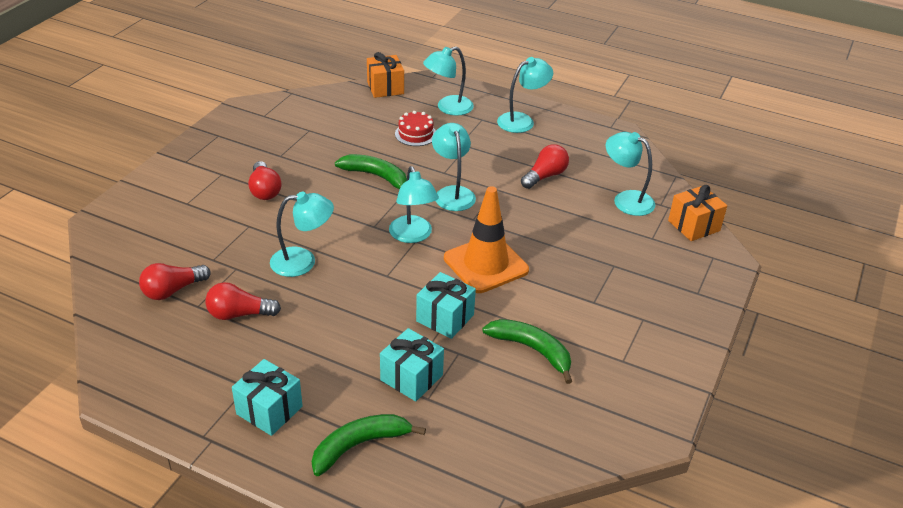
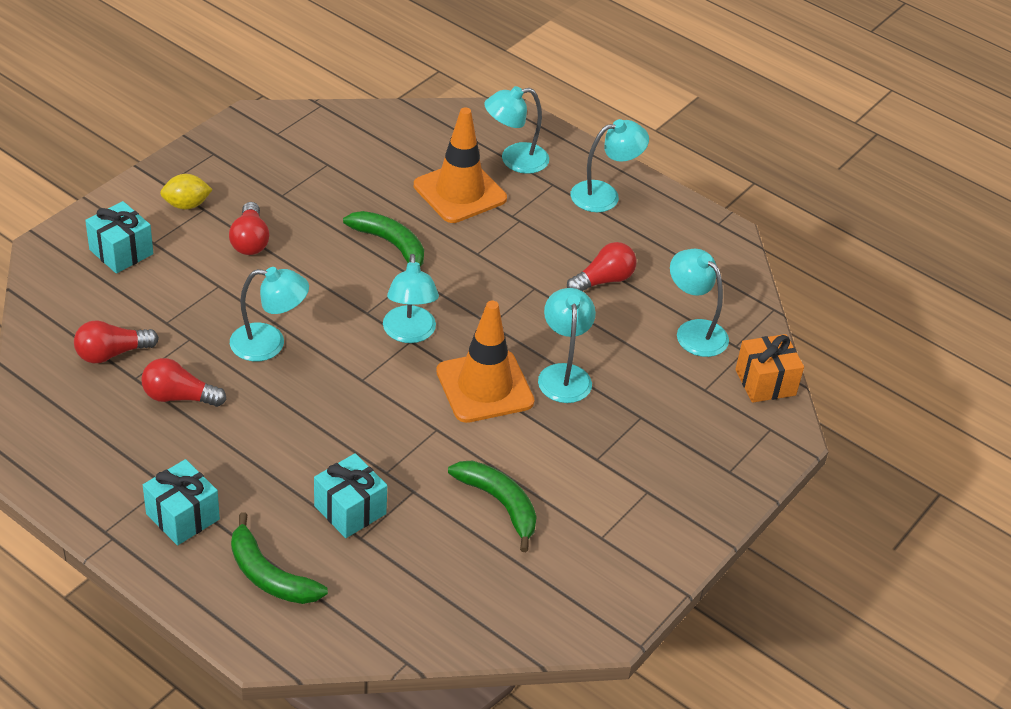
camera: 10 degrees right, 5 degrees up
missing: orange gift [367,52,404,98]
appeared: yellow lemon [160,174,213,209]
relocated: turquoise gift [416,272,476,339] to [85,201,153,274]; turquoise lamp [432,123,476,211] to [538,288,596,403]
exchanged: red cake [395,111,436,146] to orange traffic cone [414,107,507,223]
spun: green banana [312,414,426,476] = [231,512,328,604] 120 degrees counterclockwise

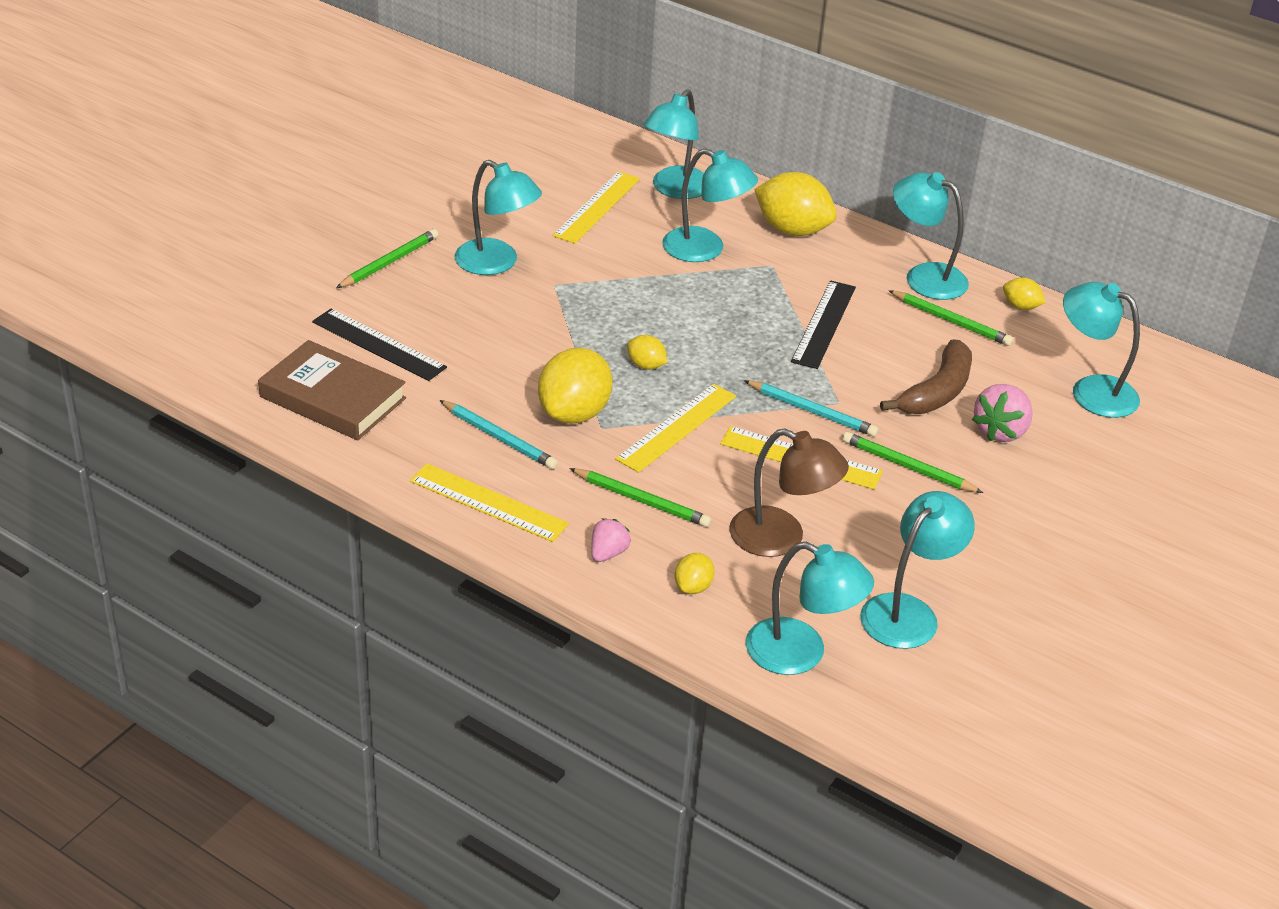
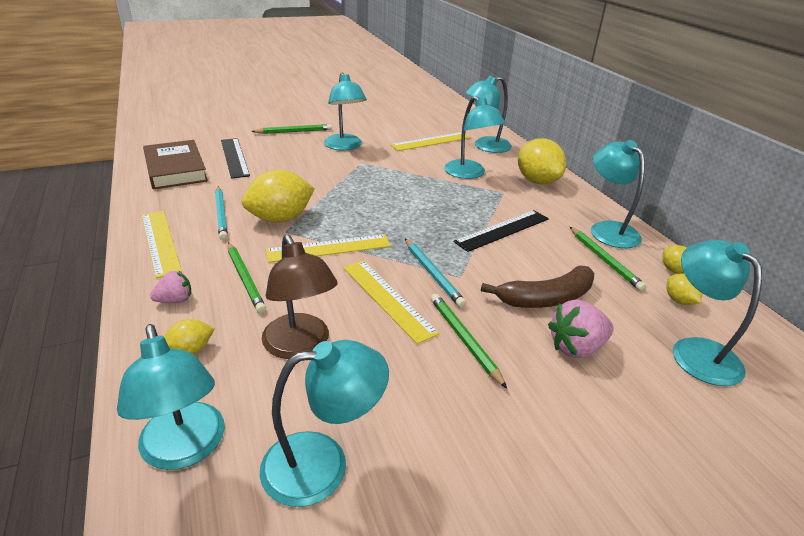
camera: 35 degrees right, 5 degrees down
relocated: yellow lemon [627,335,668,370] to [666,274,702,305]

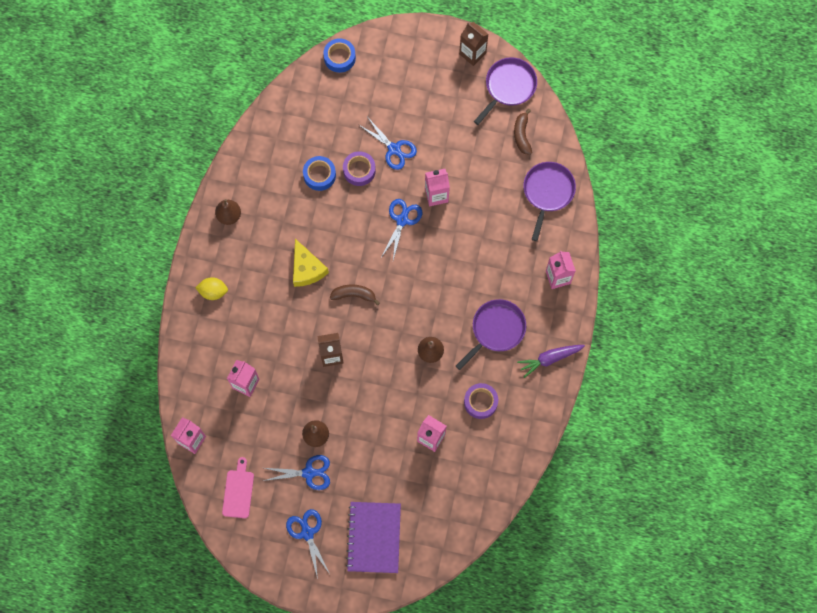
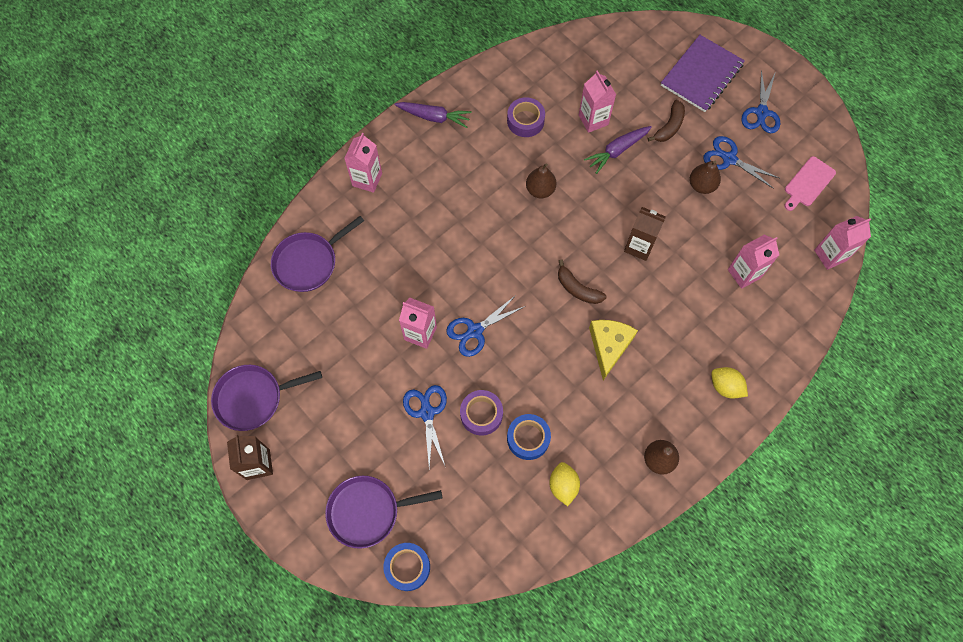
camera: 145 degrees left, 5 degrees down
appeared: yellow lemon [549,462,580,506]; purple carrot [584,126,652,174]
relocated: purple pan [456,299,526,370] to [325,476,443,549]; brown banana [514,109,532,155] to [648,100,685,142]

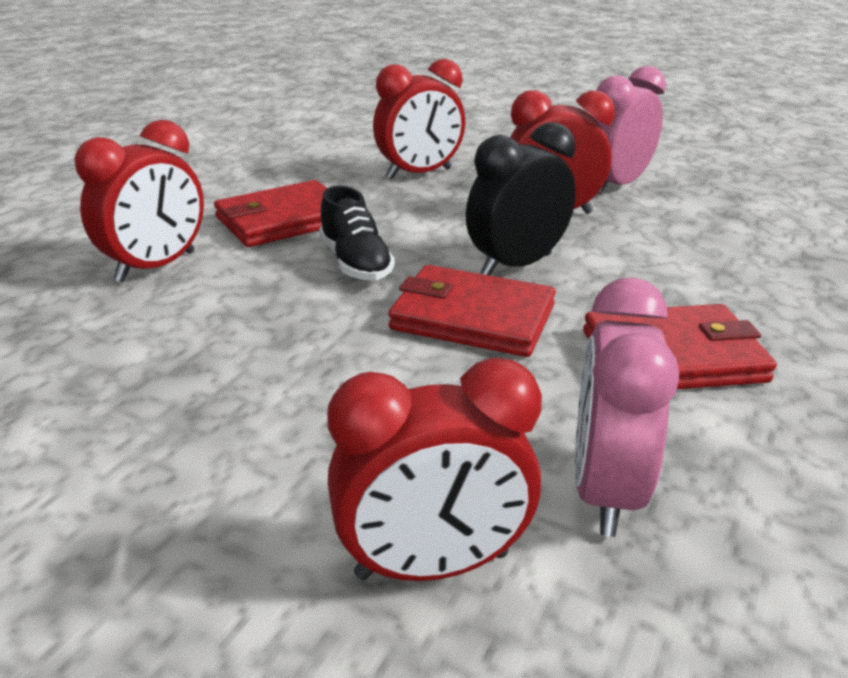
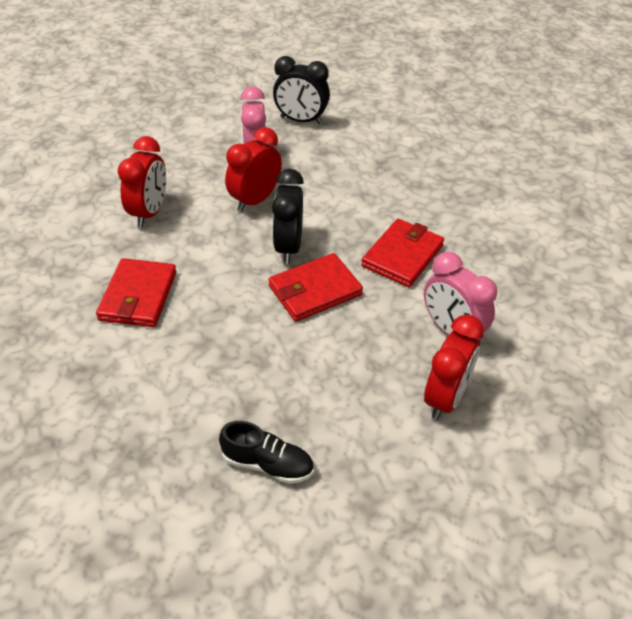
camera: 50 degrees left, 15 degrees up
missing: red clock [74,120,204,282]
appeared: black clock [273,56,330,125]
relocated: black shoe [319,186,395,281] to [219,421,314,484]

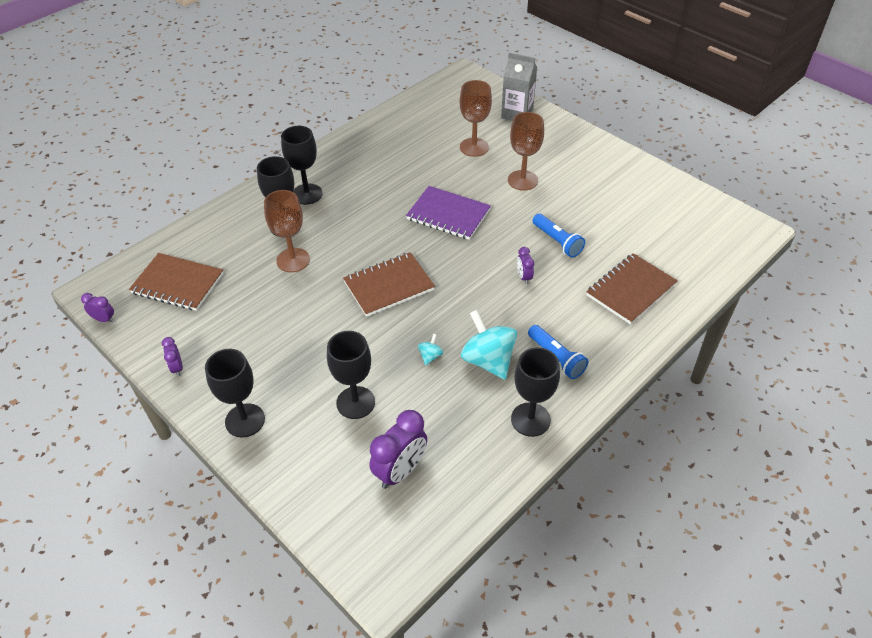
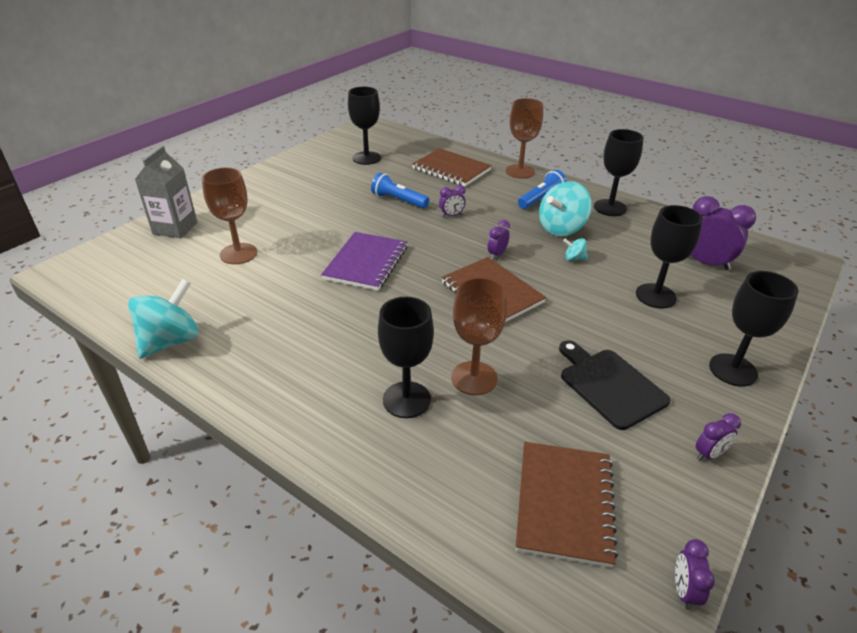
camera: 100 degrees left, 10 degrees down
appeared: turquoise spinning top [128,279,199,359]; purple clock [488,220,510,259]; black cutting board [559,340,670,430]
relocated: black goblet [281,126,323,205] to [348,87,381,165]; brown goblet [508,112,544,191] to [506,98,543,179]
spun: blue flashlight [532,214,585,257] = [371,173,429,208] 105 degrees counterclockwise

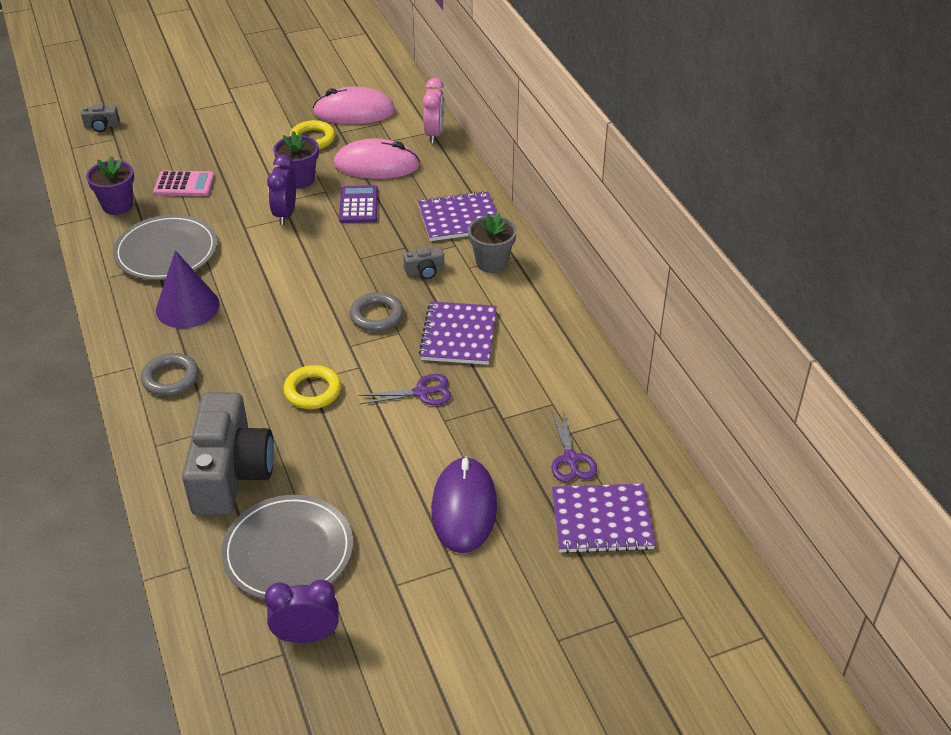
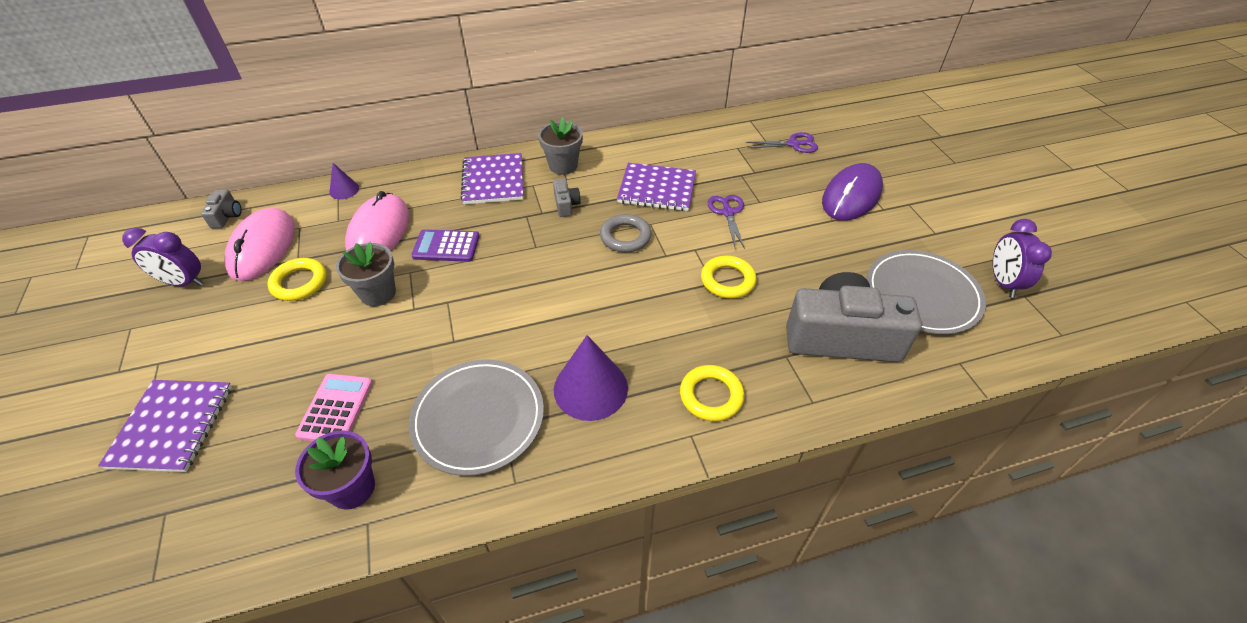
camera: 85 degrees left, 5 degrees up
relocated: grey camera [81,104,120,132] to [201,189,242,228]; purple clock [267,155,296,225] to [122,228,204,286]; purple notebook [552,484,655,554] to [98,380,232,472]
exchanged: pink clock [423,78,444,143] to purple cone [329,163,359,199]
colour: grey ring [141,353,199,396] to yellow ring [680,365,745,421]; purple flower pot [273,131,319,189] to grey flower pot [336,242,396,306]
spun: purple mouse [431,456,497,553] = [822,163,883,221] 60 degrees counterclockwise

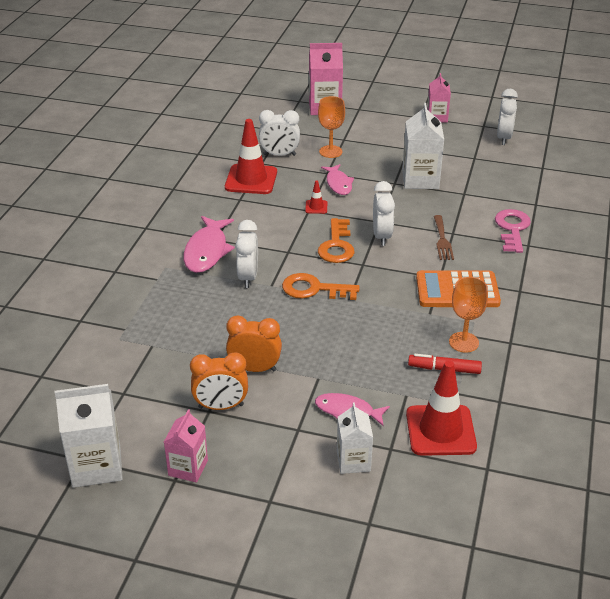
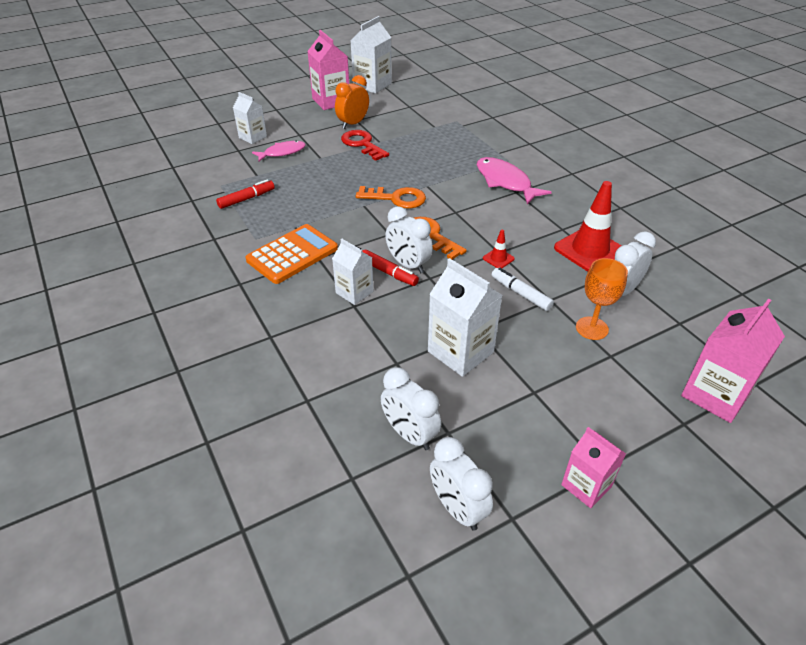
camera: 135 degrees right, 5 degrees up
missing: red traffic cone [406,360,477,456]; orange goblet [449,277,488,353]; pink key [495,209,531,253]
appeared: red marker [362,250,419,286]
relocated: white clock [235,220,258,288] to [381,367,441,450]
exchanged: orange clock [226,316,282,372] to red key [341,130,389,161]; pink fish [321,164,354,195] to white marker [492,268,554,311]; brown fork [434,215,454,260] to white carton [332,238,373,305]
spun: orange key [282,273,360,300] = [356,186,426,209] 45 degrees clockwise
size: pink carton [164,409,208,483] = [307,30,349,110] x1.59

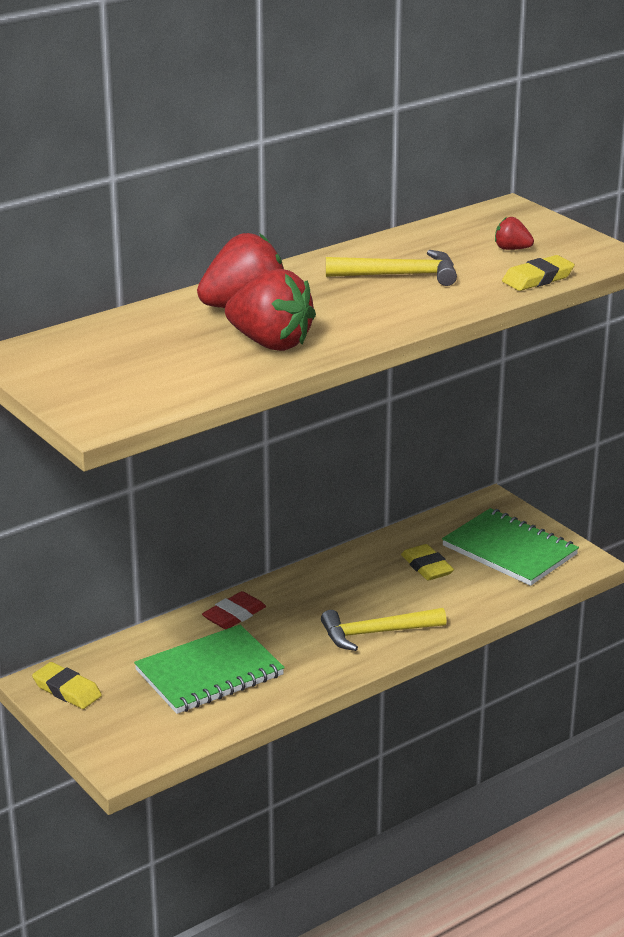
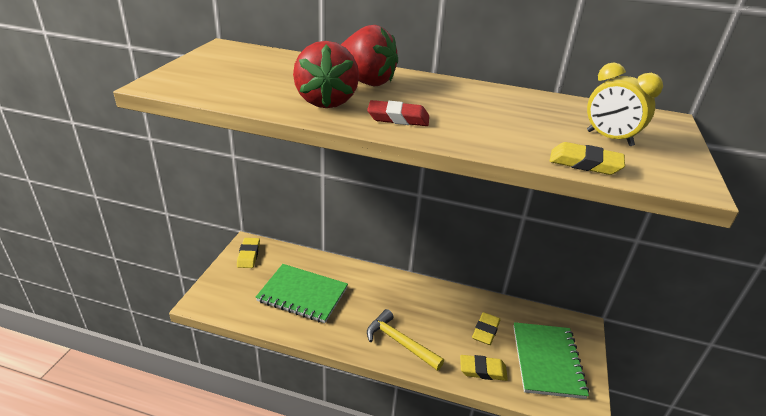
camera: 50 degrees right, 5 degrees up
missing: yellow hammer [326,250,457,286]
appeared: yellow eraser [460,355,508,381]
relocated: red eraser [202,591,266,629] to [367,100,429,126]
exchanged: red strawberry [495,217,534,250] to yellow clock [587,63,663,146]

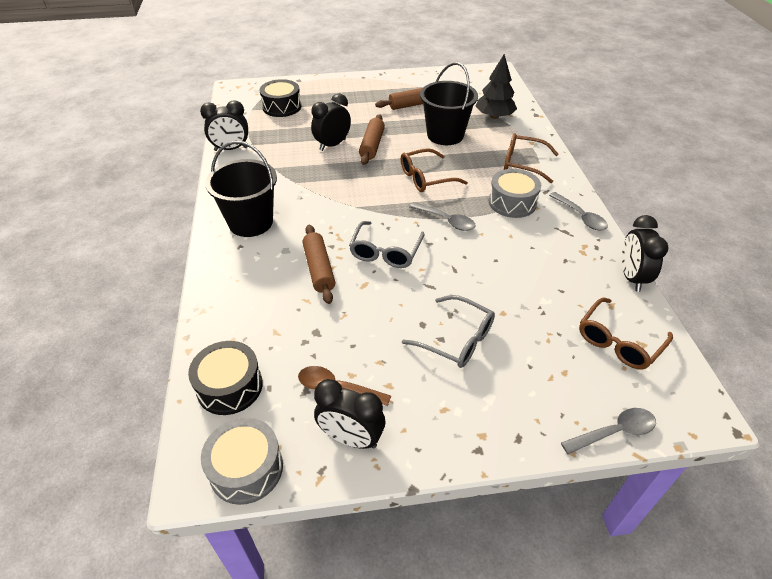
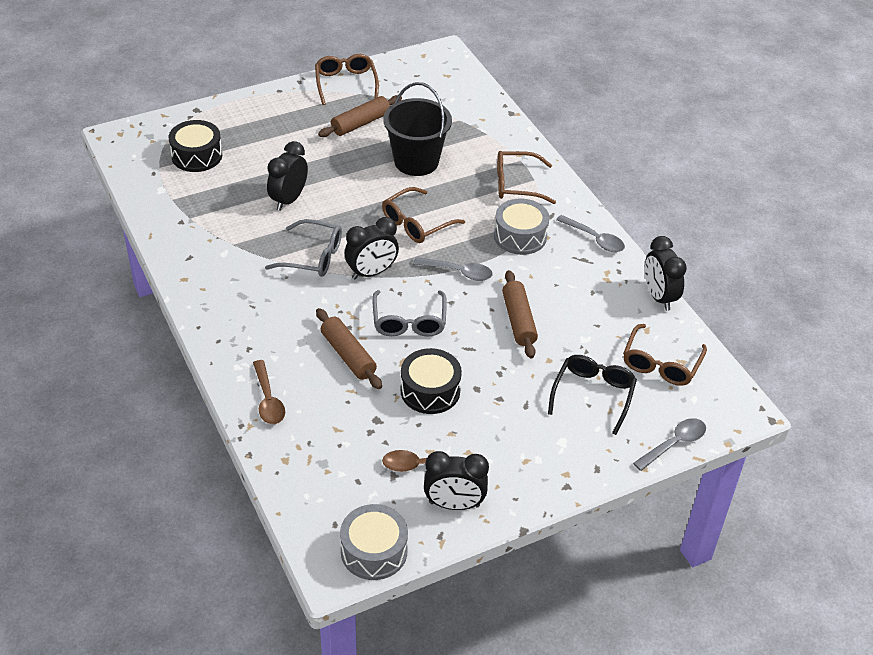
camera: 20 degrees left, 0 degrees up
missing: black bucket [205,141,277,237]; black tree [475,54,517,119]
appeared: brown spoon [253,360,285,424]; brown glasses [315,54,379,105]; black glasses [548,355,637,435]
relocated: black drum [188,341,263,415] to [400,348,462,414]; black clock [200,100,248,151] to [345,217,399,279]; brown rolling pin [359,114,385,165] to [502,270,538,358]; grey glasses [402,295,495,368] to [265,219,342,277]

